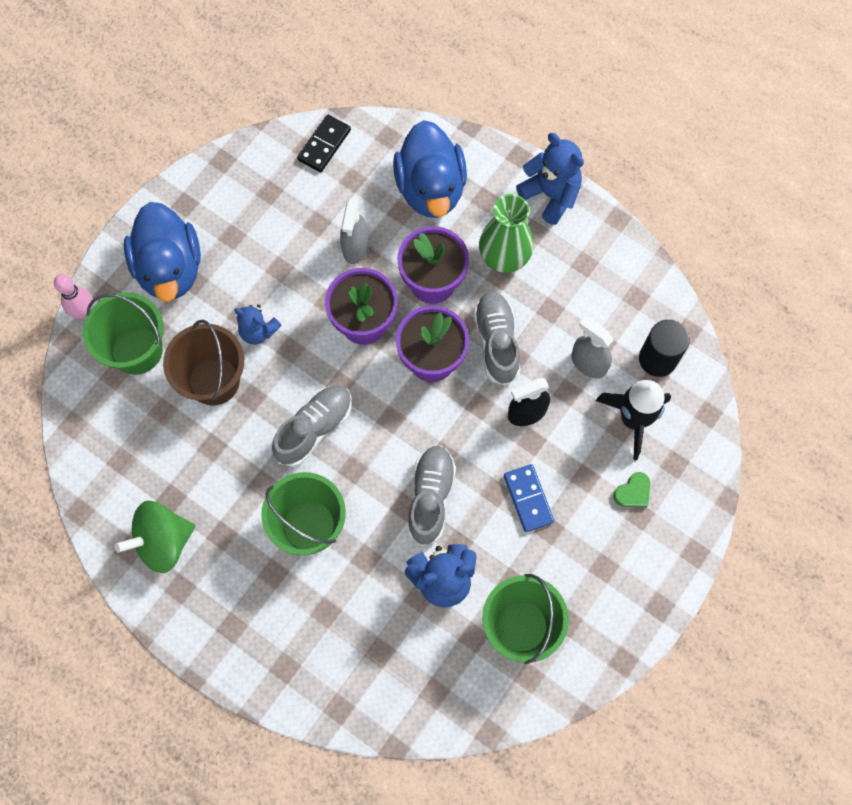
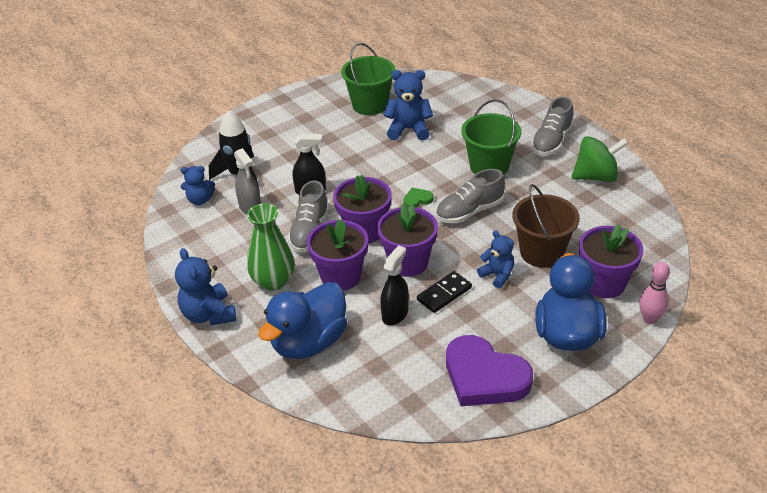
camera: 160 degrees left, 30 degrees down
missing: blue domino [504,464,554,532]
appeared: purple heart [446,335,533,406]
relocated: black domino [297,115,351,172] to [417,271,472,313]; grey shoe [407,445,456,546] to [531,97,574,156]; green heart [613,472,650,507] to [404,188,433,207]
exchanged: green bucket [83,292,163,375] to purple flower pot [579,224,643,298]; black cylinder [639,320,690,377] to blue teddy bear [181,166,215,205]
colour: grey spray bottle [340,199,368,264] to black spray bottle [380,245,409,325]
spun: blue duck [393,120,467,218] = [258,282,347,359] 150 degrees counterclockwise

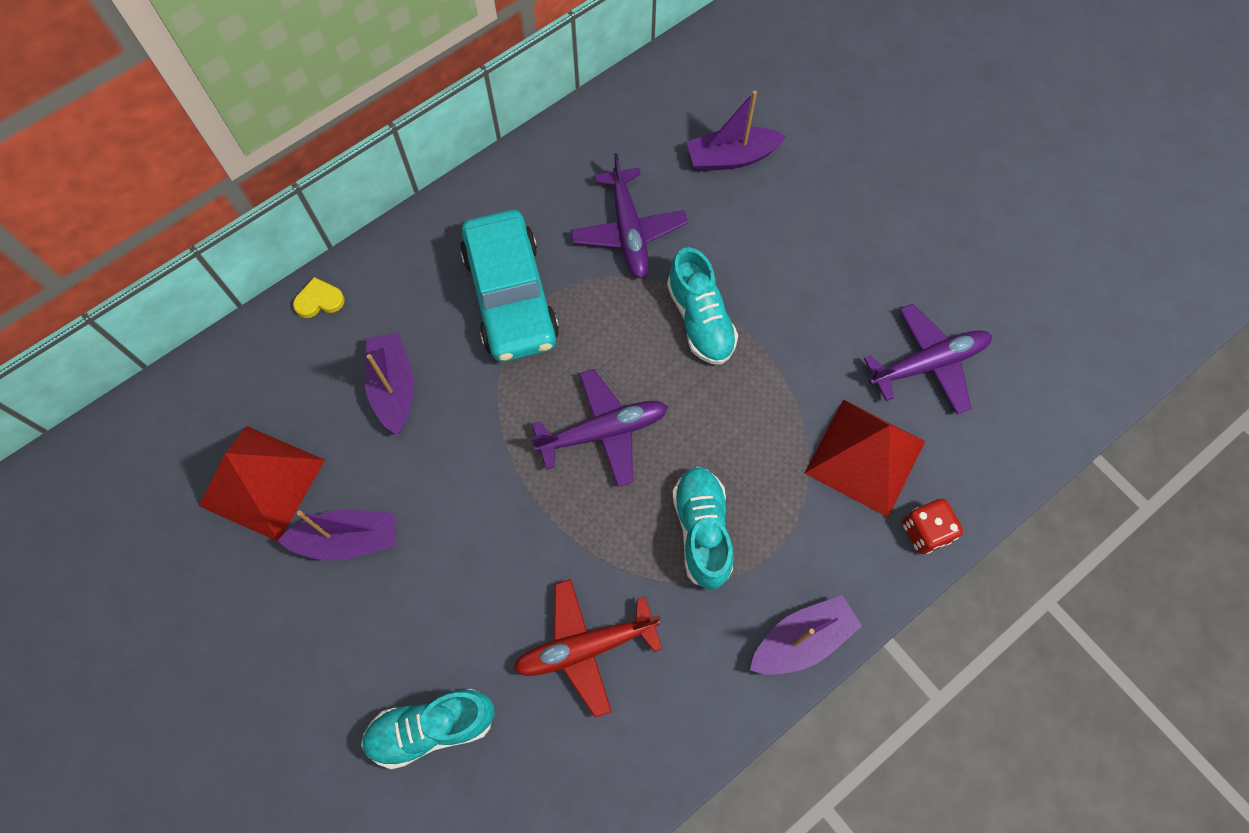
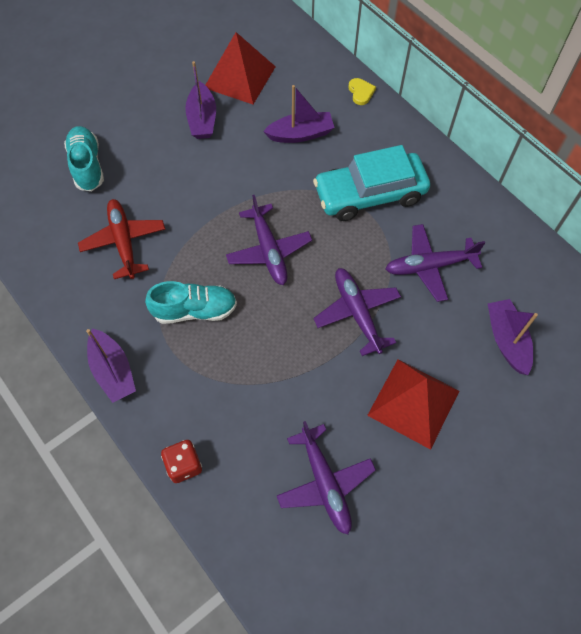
camera: 90 degrees right, 5 degrees down
relocated: red pyramid [805,399,925,517] to [367,360,459,450]
exchanged: turquoise shoe [667,247,738,365] to purple plane [313,268,401,356]

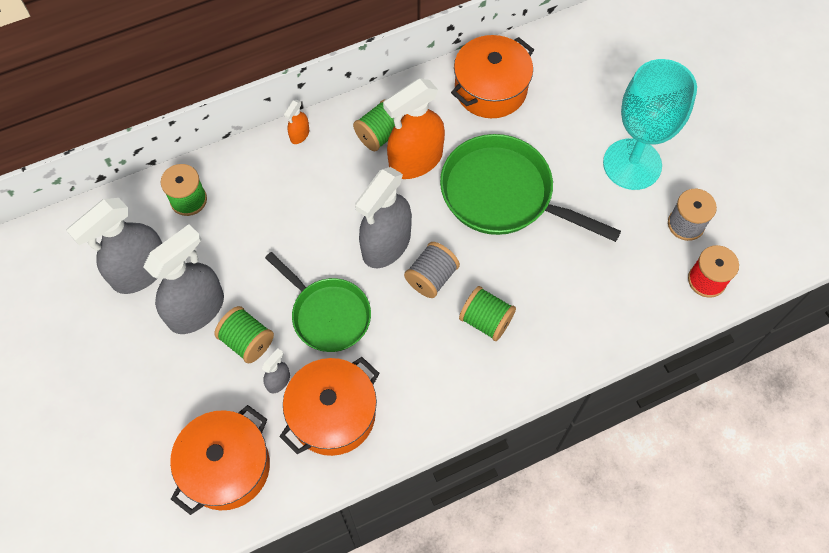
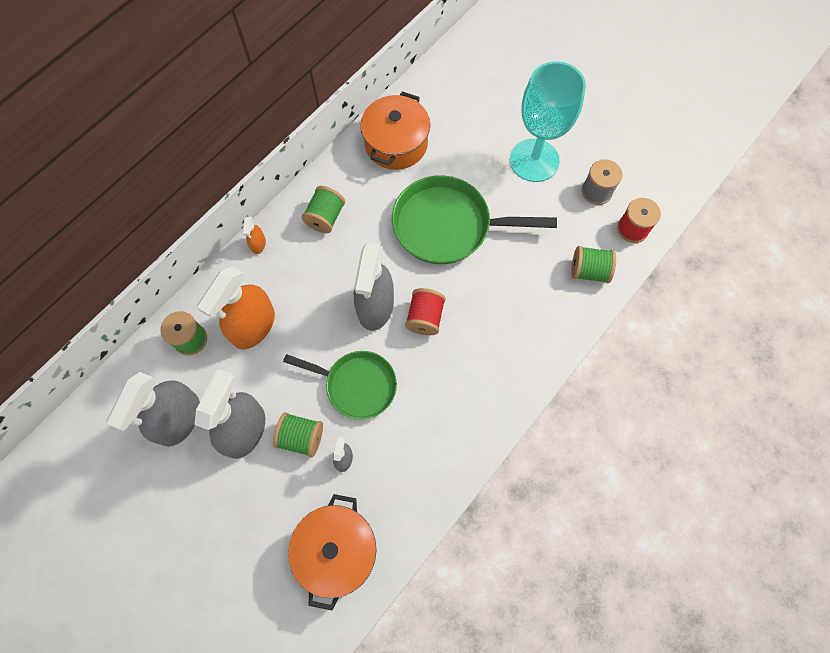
camera: 25 degrees left, 5 degrees up
missing: orange pot [279,357,379,456]
relocated: orange spray bottle [383,78,445,179] to [197,266,275,349]; green spool [459,286,516,341] to [571,246,616,283]
colour: grey spool [404,242,460,298] to red spool [405,288,446,335]

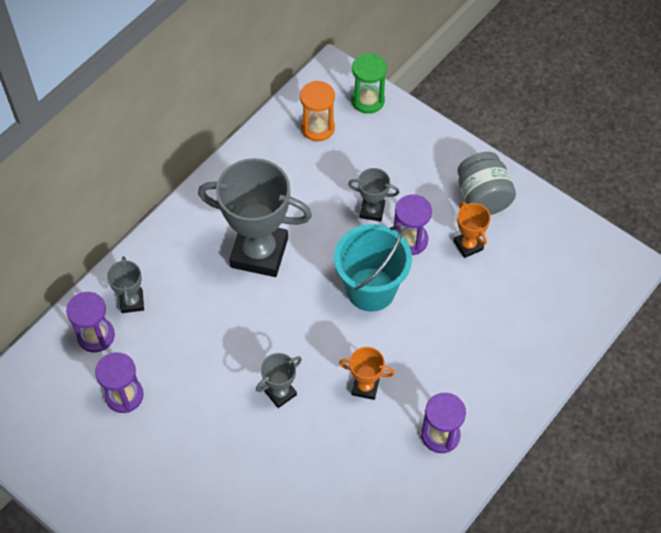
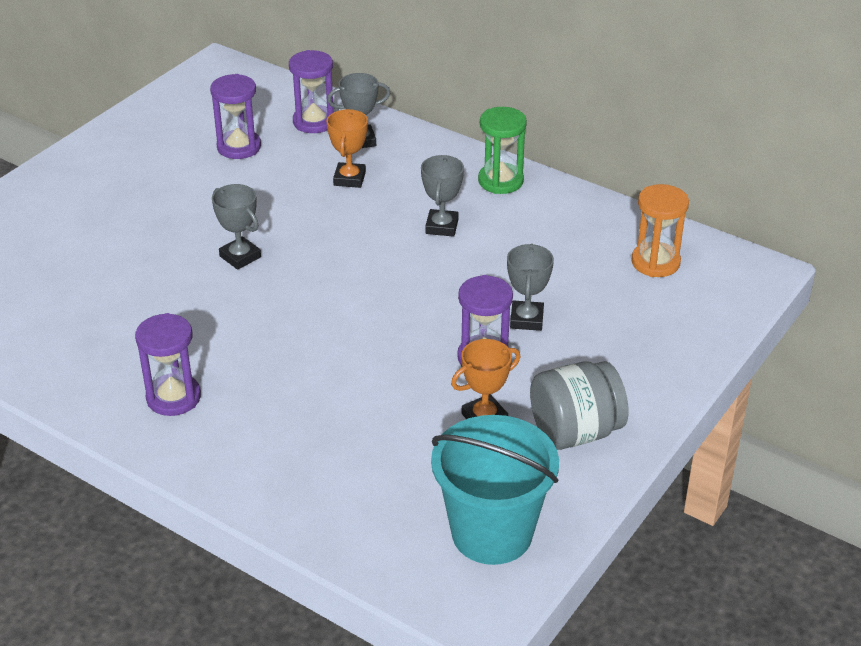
camera: 85 degrees right, 20 degrees down
relocated: turquoise bucket [334,224,412,312] to [431,415,559,565]; orange trophy [339,347,395,400] to [326,109,368,188]; green hourglass [351,53,387,114] to [478,107,527,194]
size: grey trophy [198,158,312,277] = [421,155,464,237] x0.47

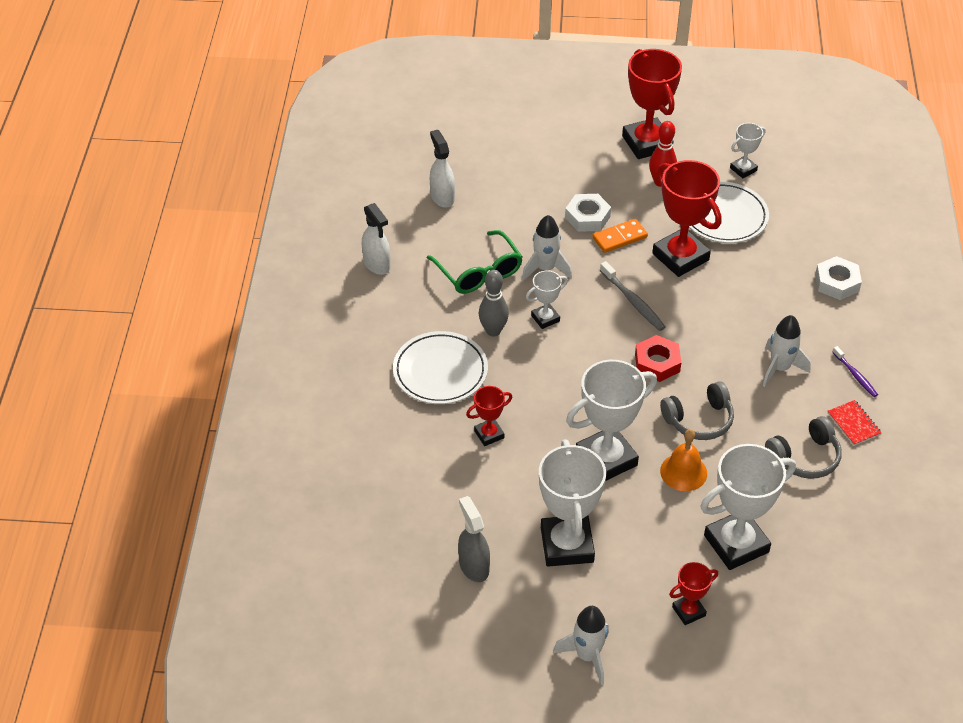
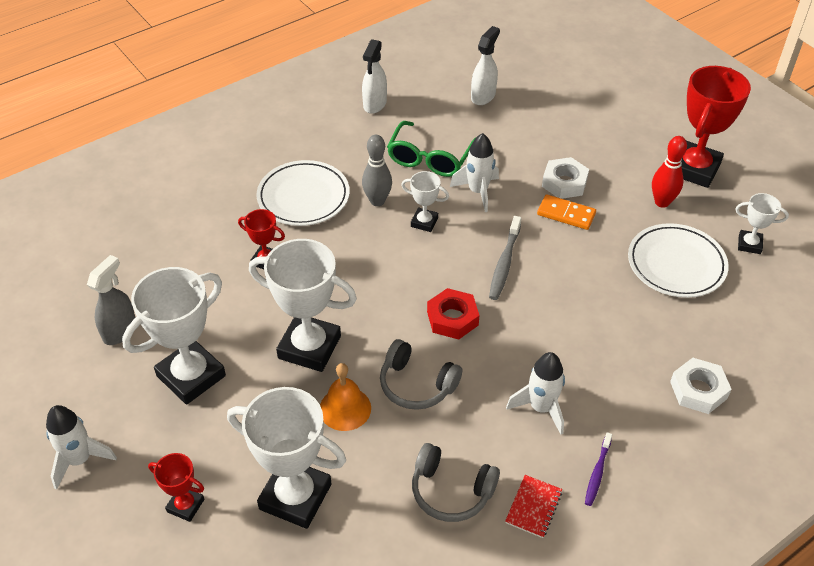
camera: 50 degrees right, 0 degrees up
missing: red trophy [652,160,722,277]

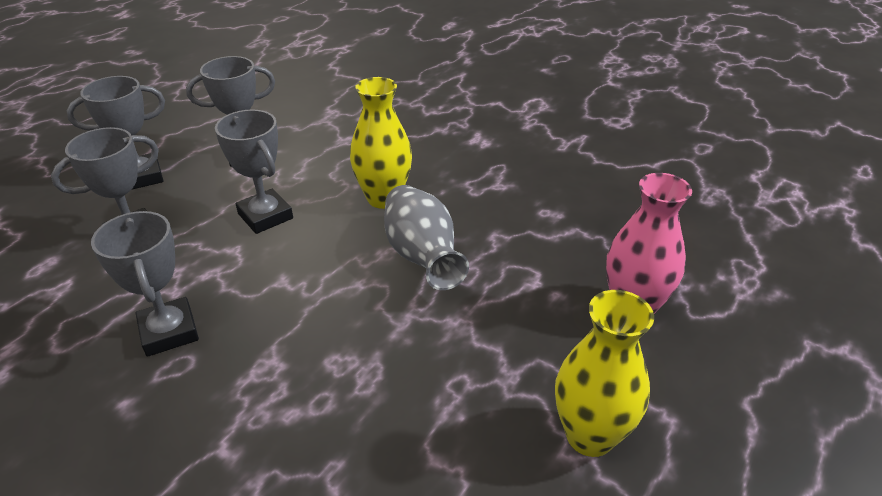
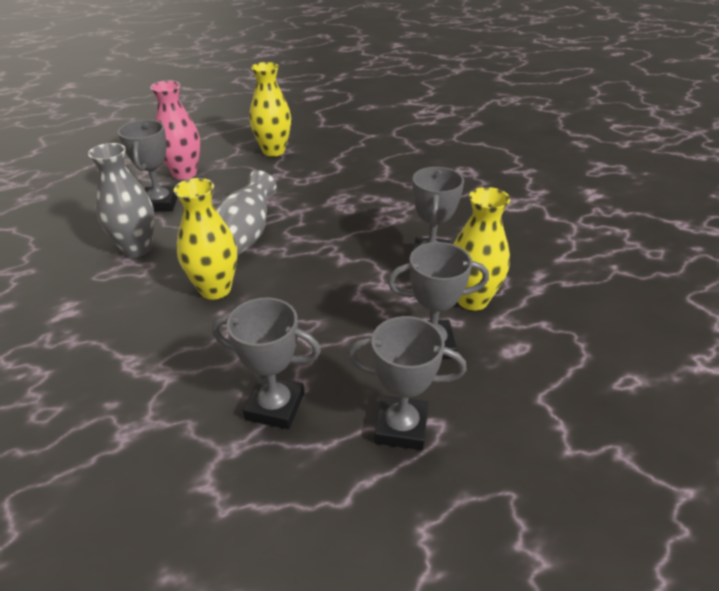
camera: 145 degrees left, 0 degrees up
appeared: grey vase [88,143,155,257]; yellow vase [453,187,510,311]
relocated: grey trophy [215,109,293,234] to [118,120,178,212]

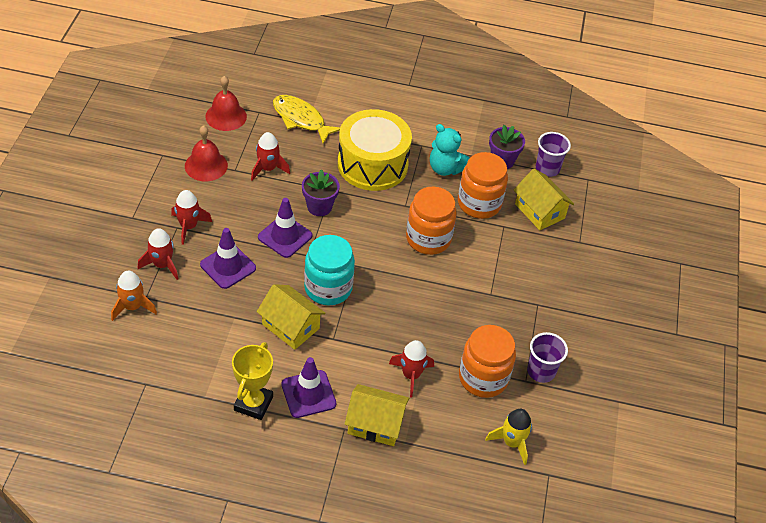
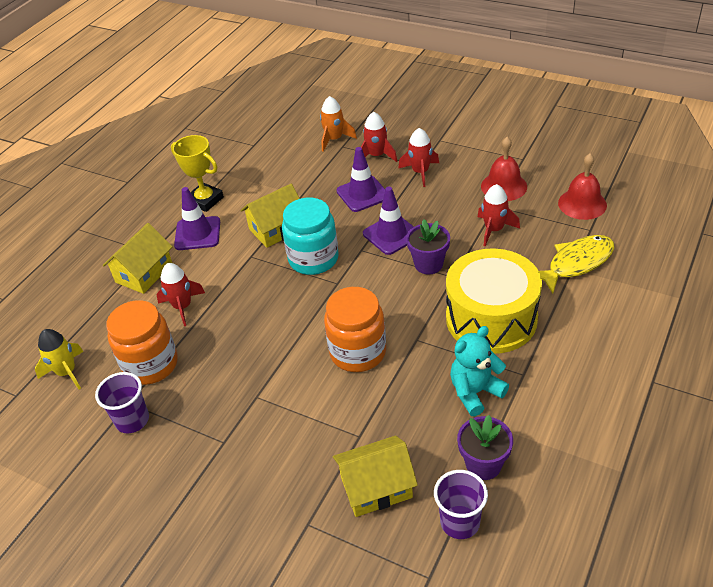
camera: 115 degrees right, 5 degrees down
missing: orange jar [458,152,508,219]

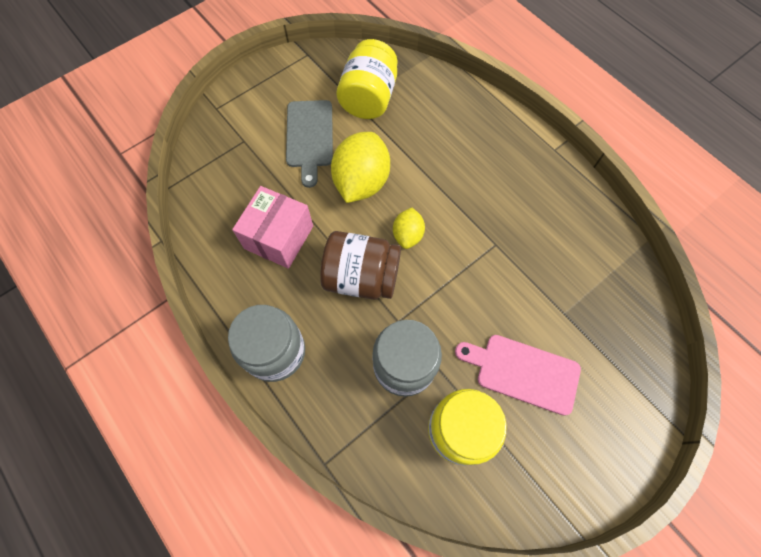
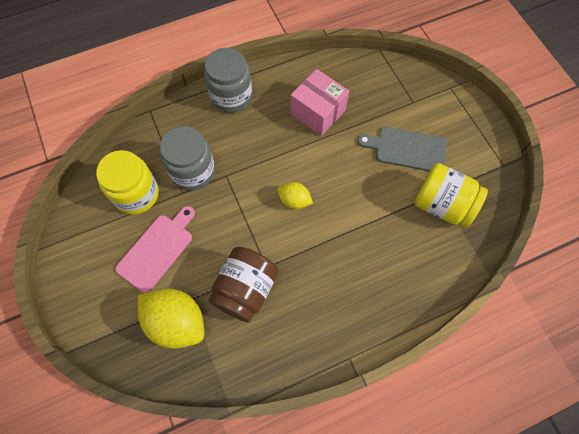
camera: 105 degrees right, 0 degrees up
relocated: brown jar [320,231,401,300] to [208,247,278,323]; yellow lemon [331,132,390,203] to [138,288,204,349]

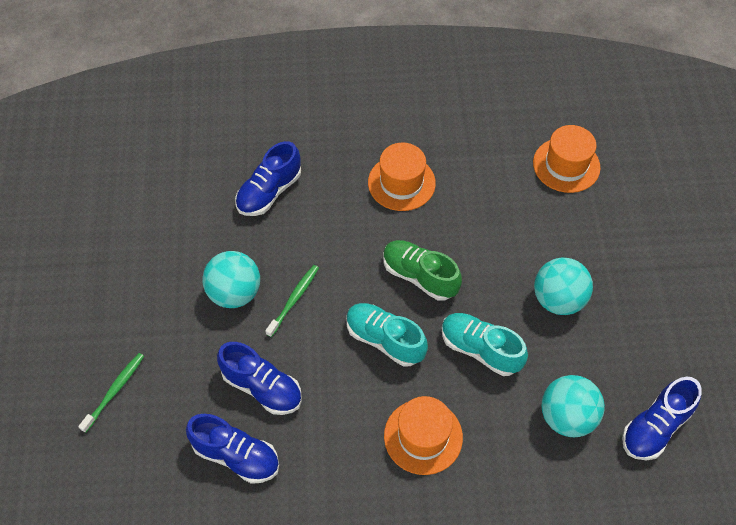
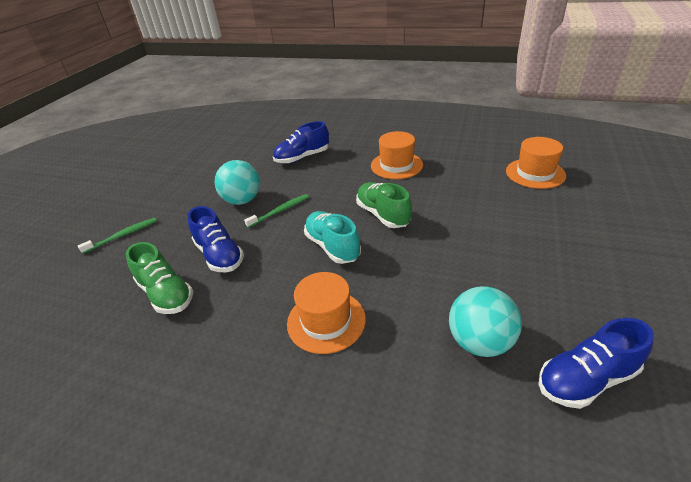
camera: 25 degrees right, 20 degrees down
missing: turquoise shoe [442,313,528,376]; turquoise ball [534,258,593,315]
colour: blue shoe [186,414,279,484] to green shoe [126,242,193,314]

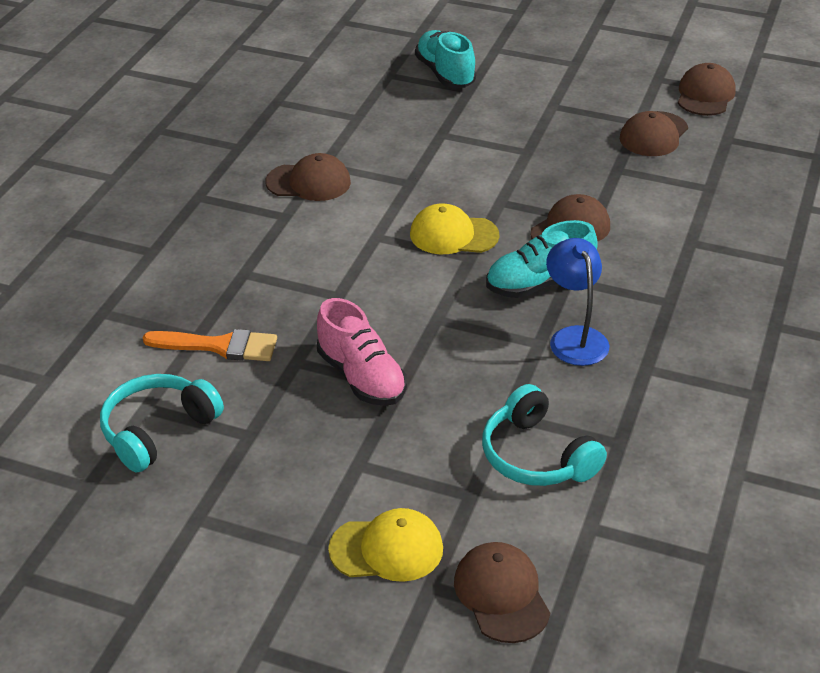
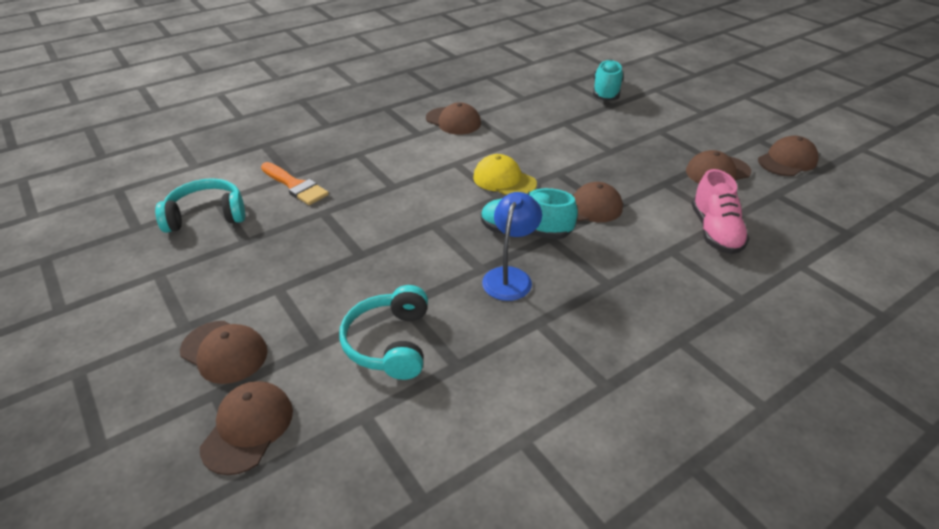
camera: 35 degrees right, 0 degrees up
relocated: pink shoe [317,298,407,406] to [691,169,750,254]
colour: yellow cap [328,508,443,582] to brown cap [180,321,268,384]

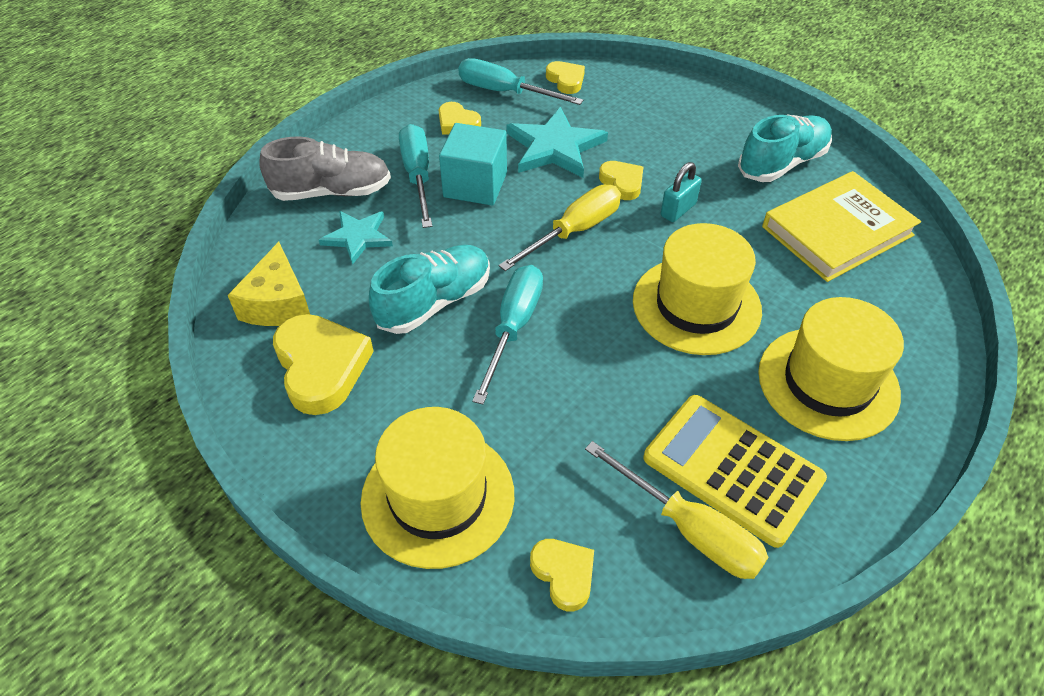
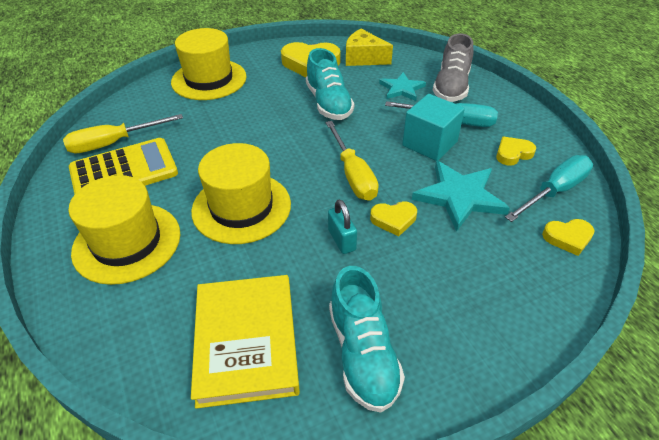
camera: 115 degrees right, 5 degrees down
missing: turquoise screwdriver [472,265,543,405]; yellow heart [530,539,594,611]

